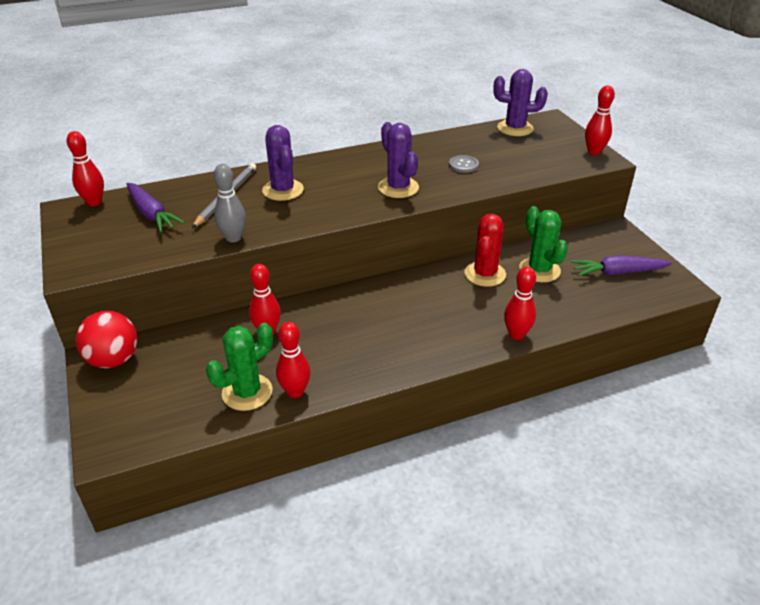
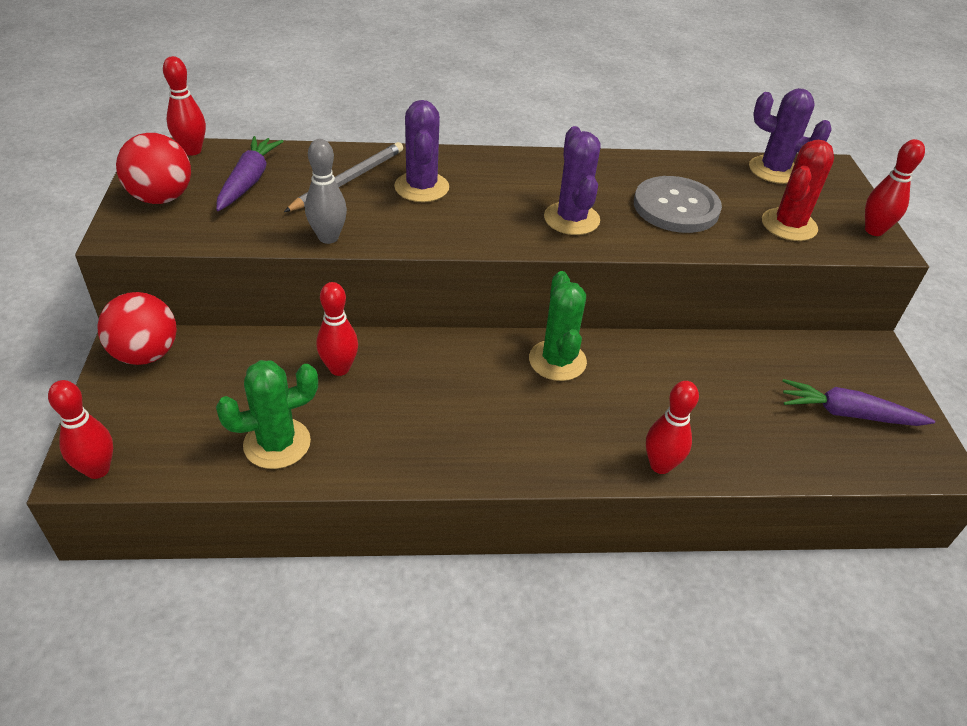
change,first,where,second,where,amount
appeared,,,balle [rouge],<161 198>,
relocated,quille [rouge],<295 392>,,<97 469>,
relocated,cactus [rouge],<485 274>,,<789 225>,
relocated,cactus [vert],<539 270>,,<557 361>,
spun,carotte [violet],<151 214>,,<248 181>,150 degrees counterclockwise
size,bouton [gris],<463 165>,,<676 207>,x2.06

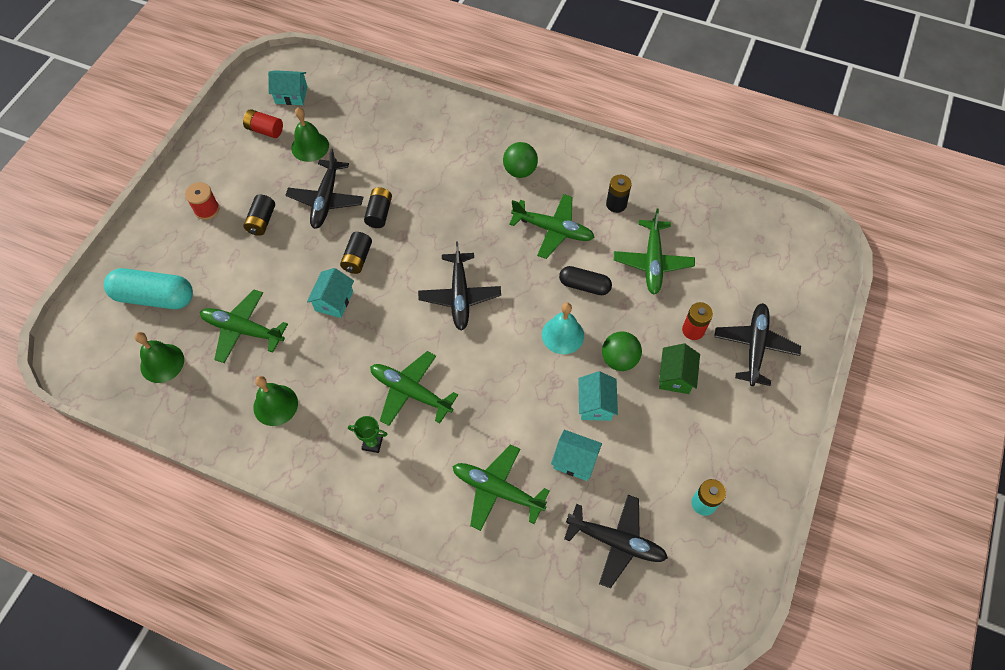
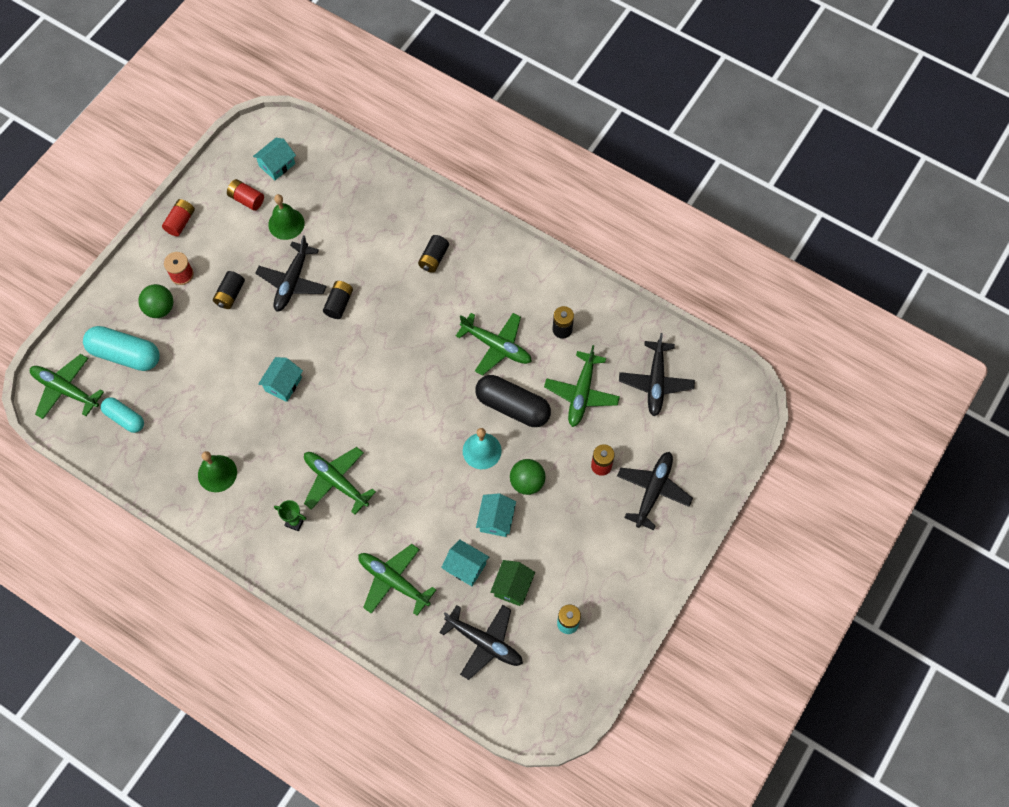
change,first,where,second,where,amount
appeared,,,pile [rouge],<180 222>,
relocated,avion [vert],<243 330>,,<65 390>,
relocated,pile [noir],<357 258>,,<434 258>,
relocated,avion [noir],<460 296>,,<656 382>,
relocated,balle [vert],<520 171>,,<160 308>,
relocated,maison [vert],<675 376>,,<512 586>,
exchanged,cloche [vert],<162 363>,gélule [turquoise],<125 418>,
spun,maison [turquoise],<291 95>,,<277 165>,60 degrees counterclockwise
size,gélule [noir],<584 286>,,<512 406>,x1.62

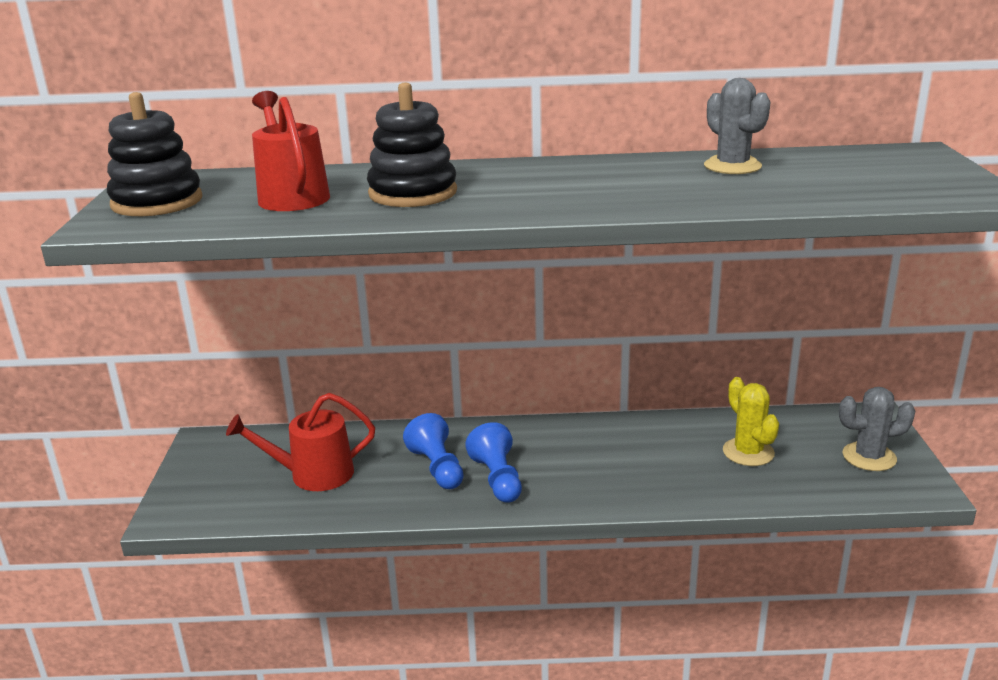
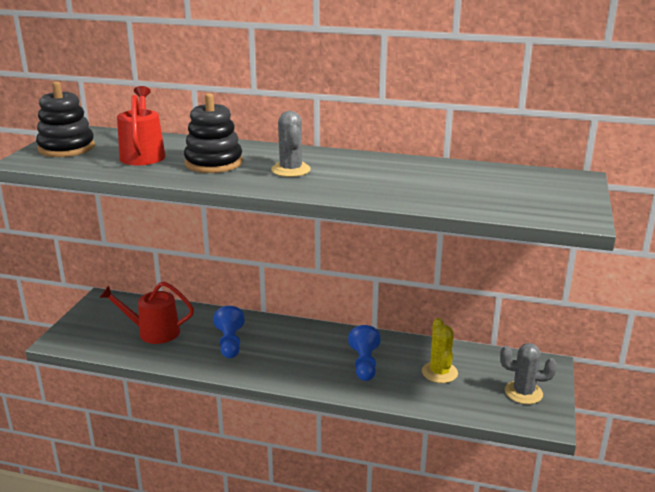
change,first,where,second,where,amount
relocated,pion [bleu],<497 479>,,<364 364>,
relocated,cactus [gris],<732 166>,,<291 170>,

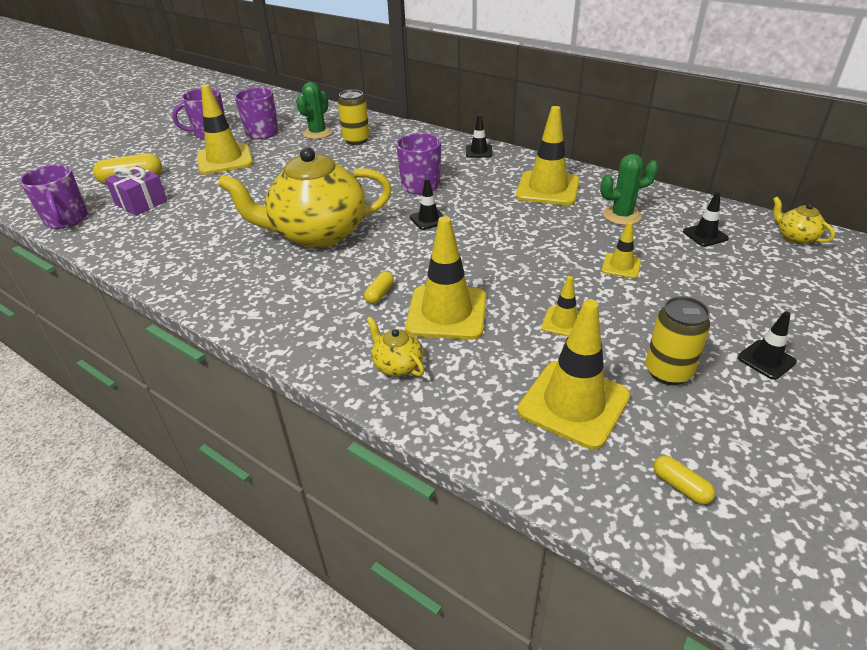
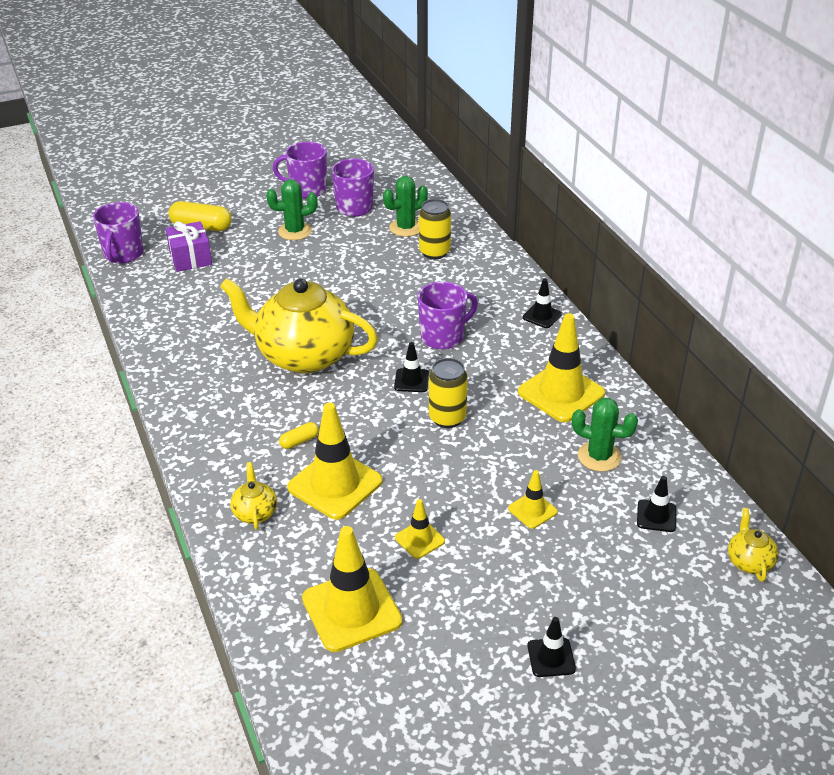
change,first,where,second,where,amount
missing,gélule [jaune],<680 486>,,,
relocated,canette [jaune],<668 372>,,<447 418>,
exchanged,cône de chantier [jaune],<225 159>,cactus [vert],<295 231>,

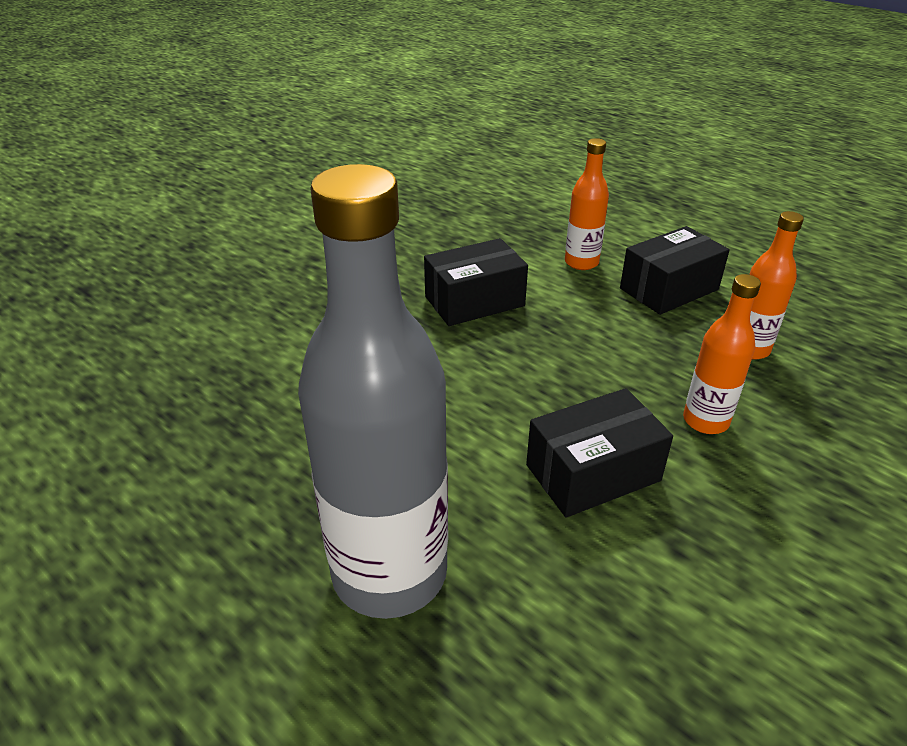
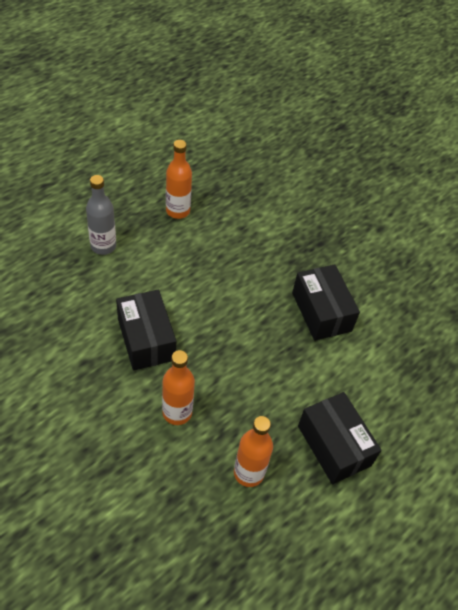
change,first,where,second,where,amount
relocated,bouteille [orange],<581 262>,,<178 211>,
size,bouteille [gris],<389 573>,,<103 246>,x0.49

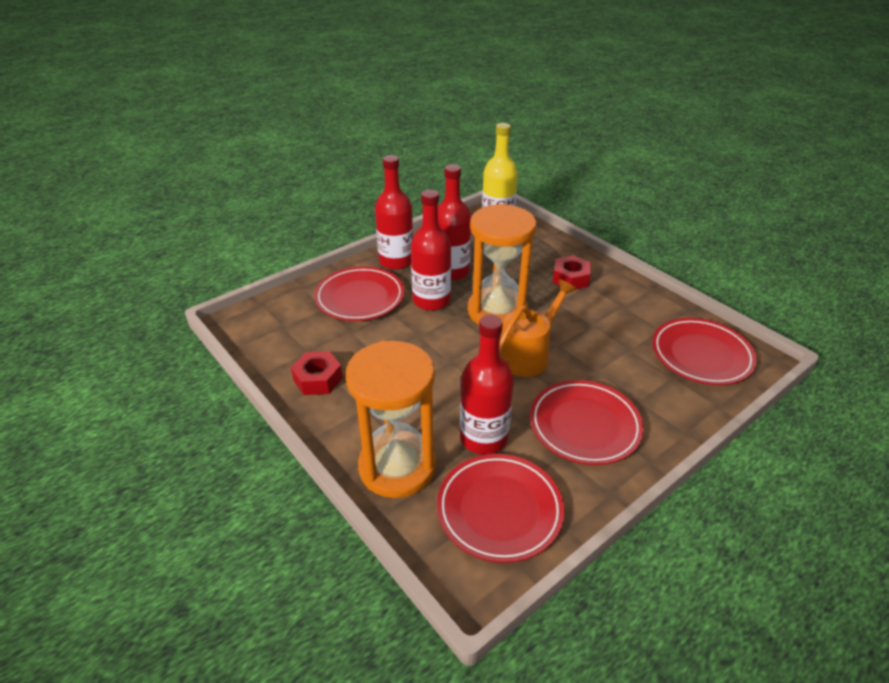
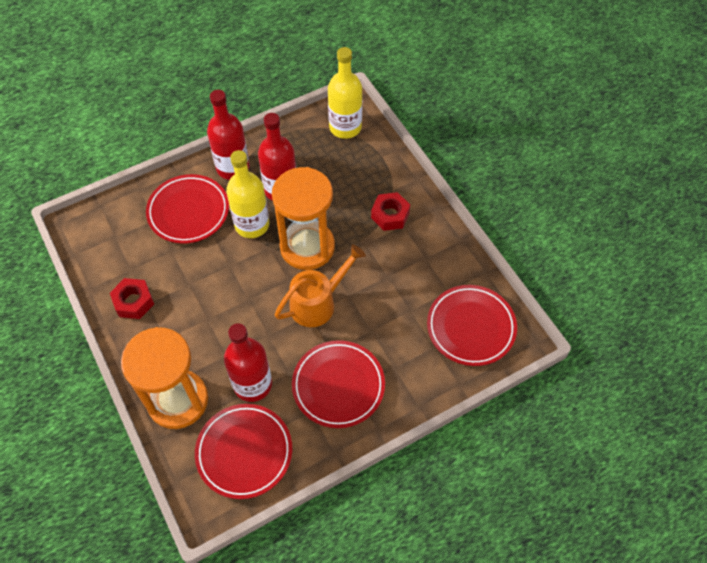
change,first,where,second,where,amount
colour,bouteille [rouge],<431 300>,bouteille [jaune],<252 224>,

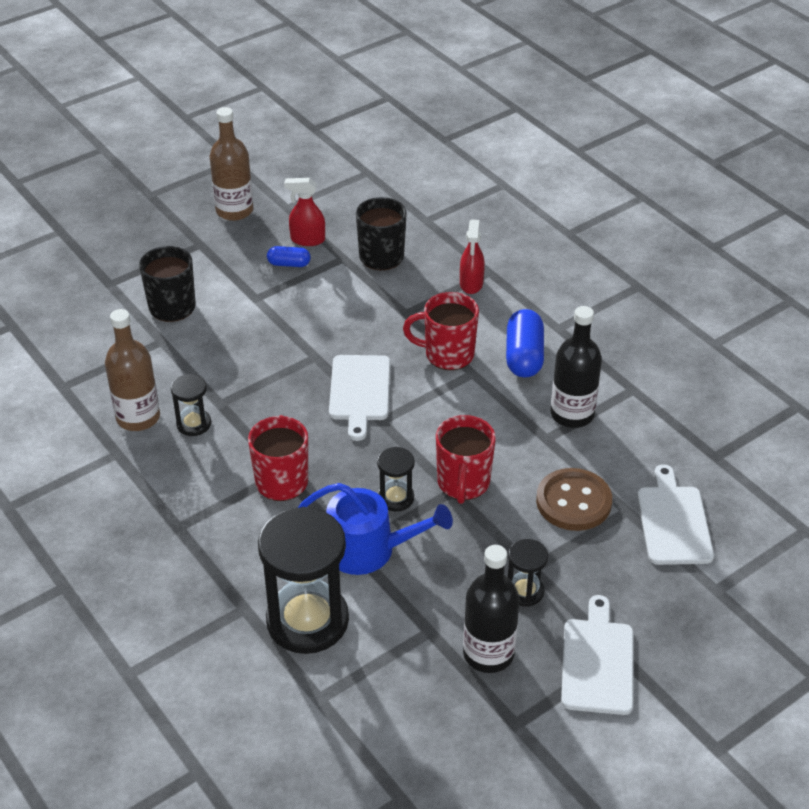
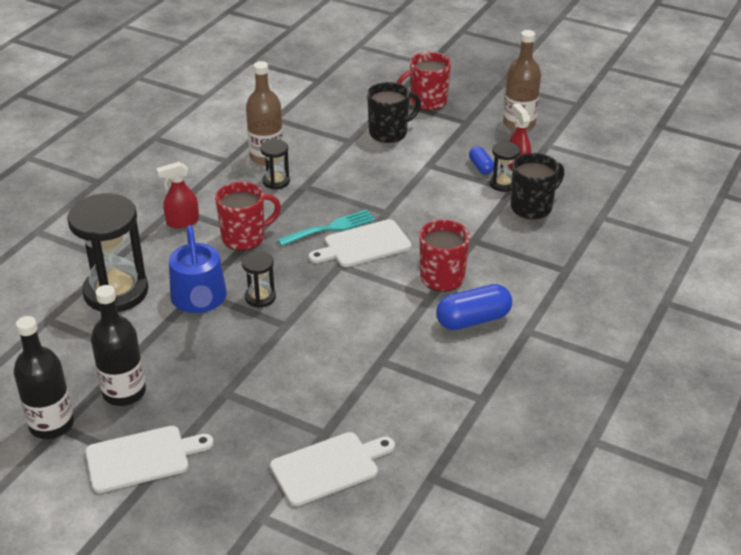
change,first,where,second,where,amount
missing,bouton [marron],<573 502>,,,
appeared,,,fourchette [turquoise],<330 228>,
relocated,tasse [rouge],<463 483>,,<427 102>,
relocated,vaporisateur [rouge],<471 284>,,<182 222>,
relocated,sablier [noir],<524 591>,,<503 184>,
relocated,bouteille [noir],<572 414>,,<51 424>,

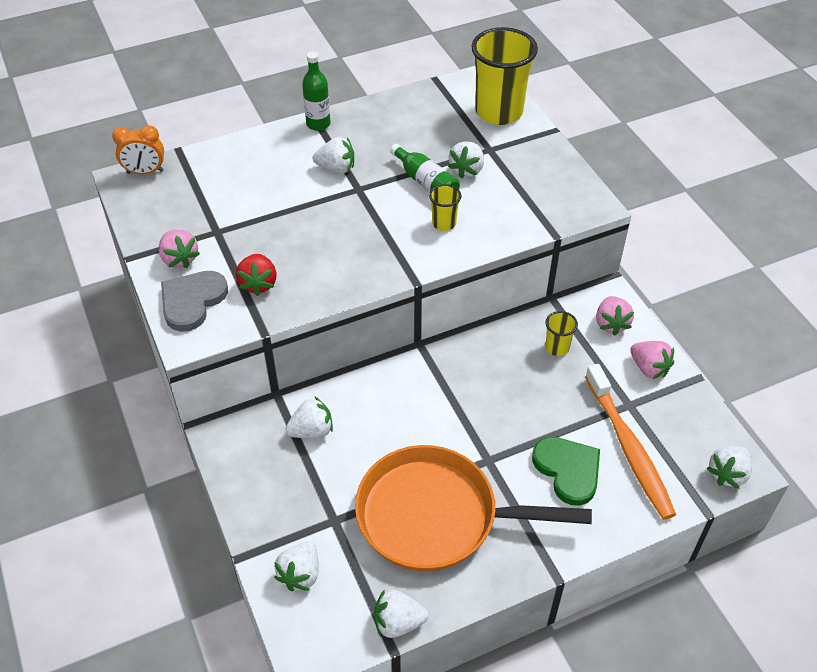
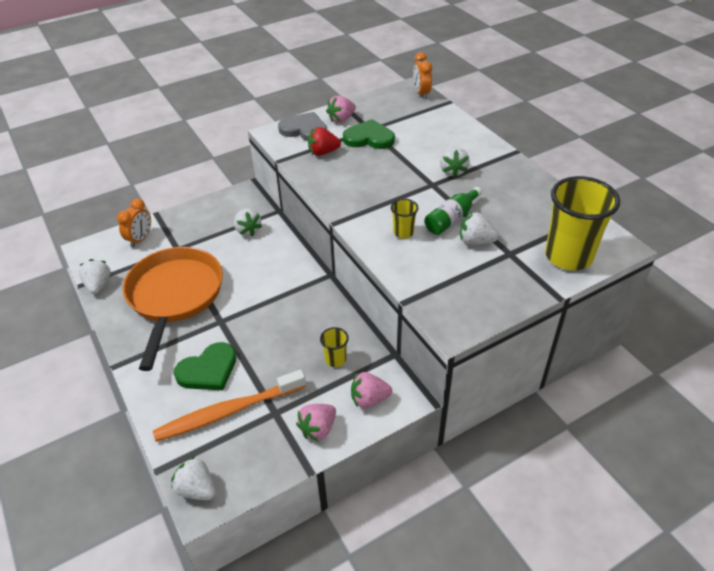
change,first,where,second,where,amount
missing,bouteille [vert],<318 124>,,,
appeared,,,cœur [vert],<369 138>,
exchanged,fraise [blanc],<300 574>,réveil [orange],<140 239>,

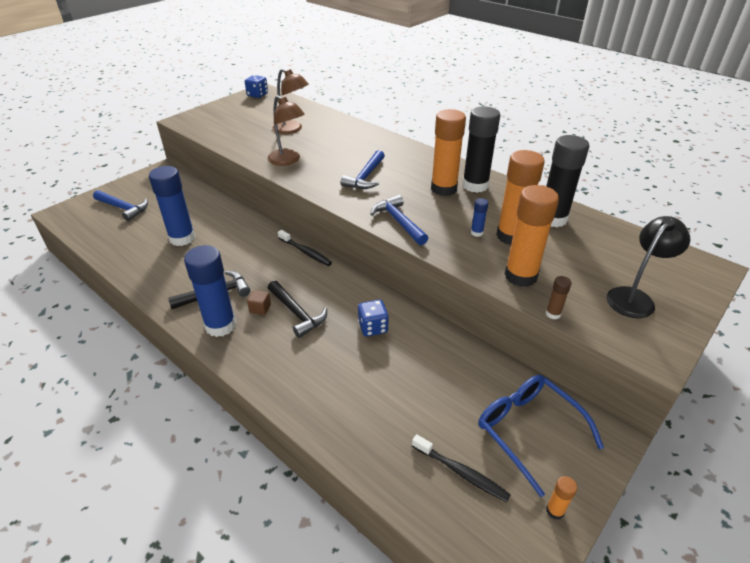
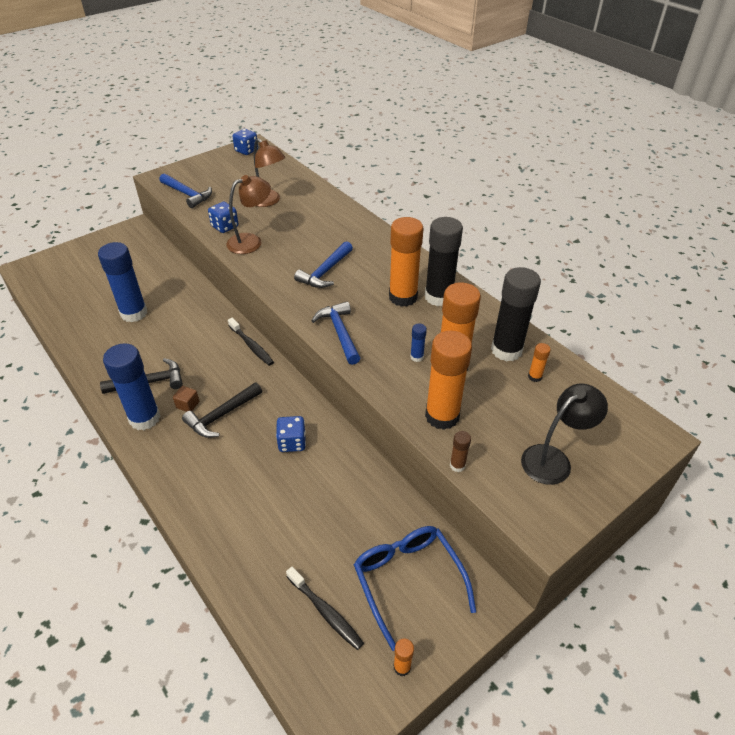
change,first,where,second,where,amount
appeared,,,dé [bleu],<225 227>,
appeared,,,bâton de colle [orange],<534 377>,
relocated,marteau [bleu],<123 208>,,<187 194>,
spun,lampe [marron],<288 160>,,<251 241>,90 degrees counterclockwise
spun,marteau [noir],<297 313>,,<222 415>,75 degrees clockwise

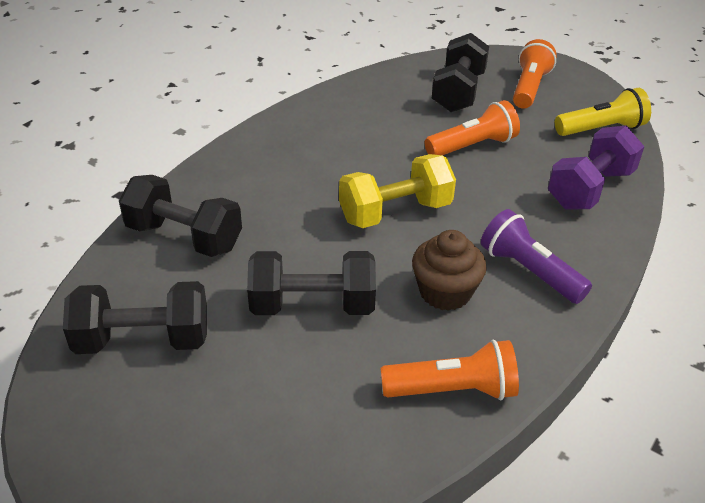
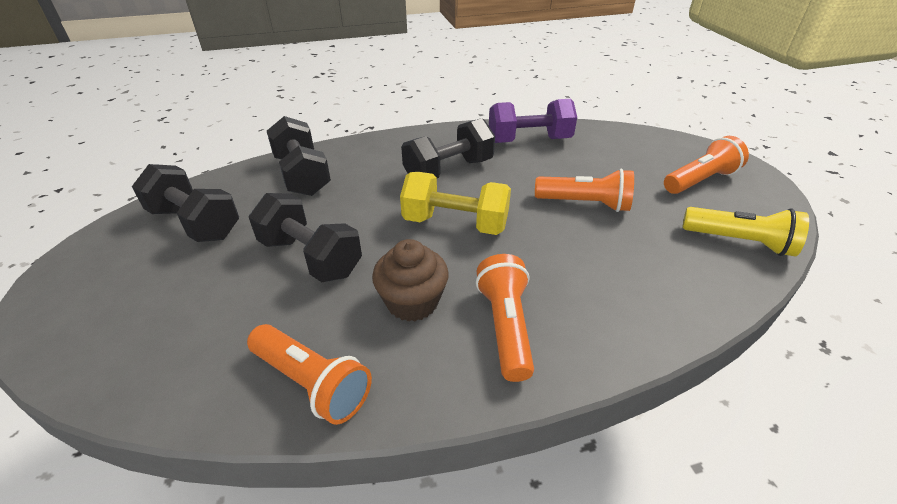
change,first,where,second,where,amount
relocated,haltère [noir],<458 92>,,<449 170>,
relocated,haltère [violet],<590 189>,,<529 140>,
colour,lampe de poche [violet],<529 272>,lampe de poche [orange],<505 327>,

